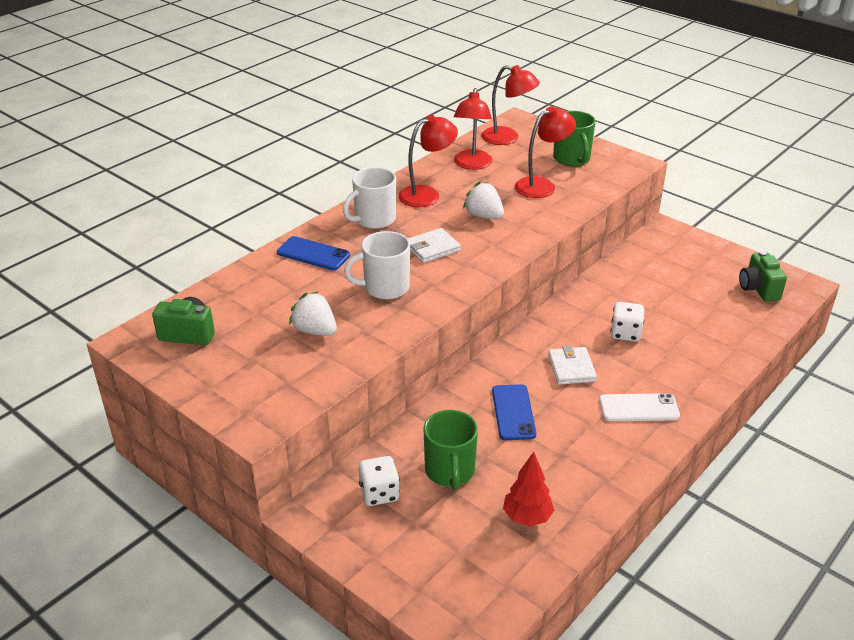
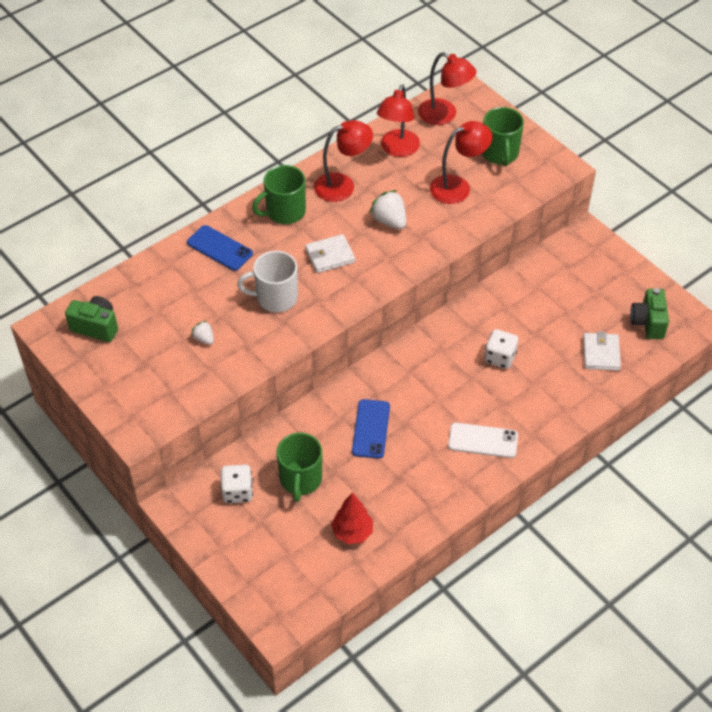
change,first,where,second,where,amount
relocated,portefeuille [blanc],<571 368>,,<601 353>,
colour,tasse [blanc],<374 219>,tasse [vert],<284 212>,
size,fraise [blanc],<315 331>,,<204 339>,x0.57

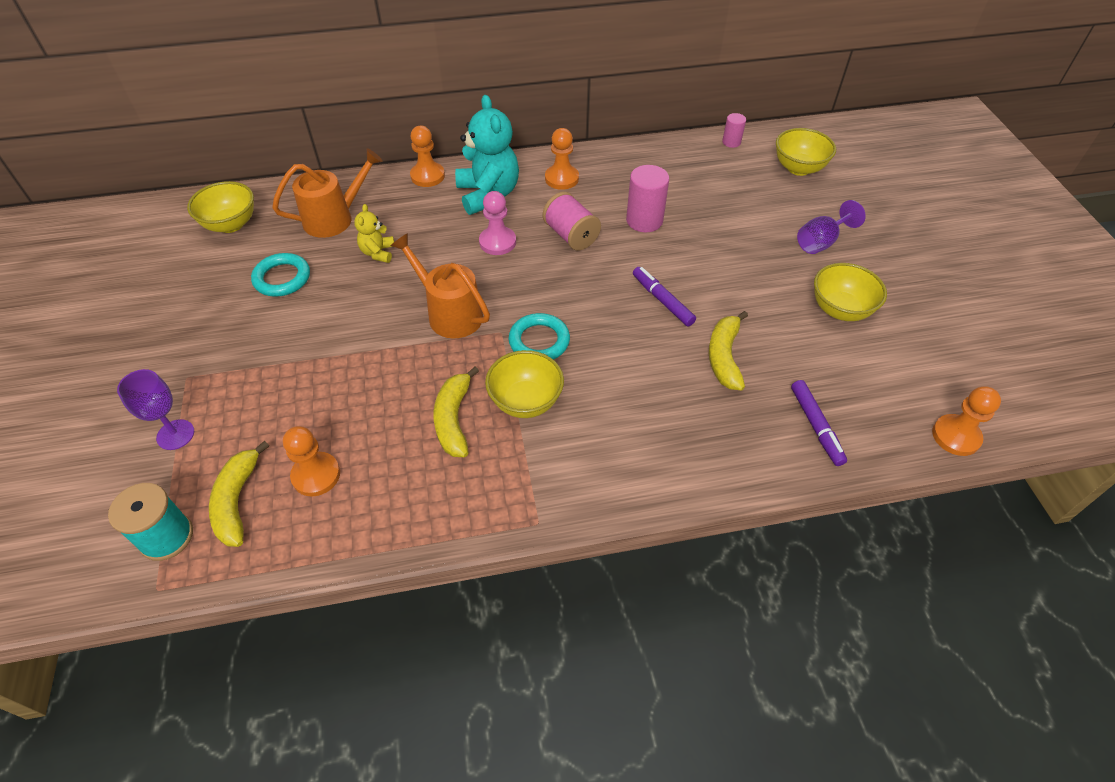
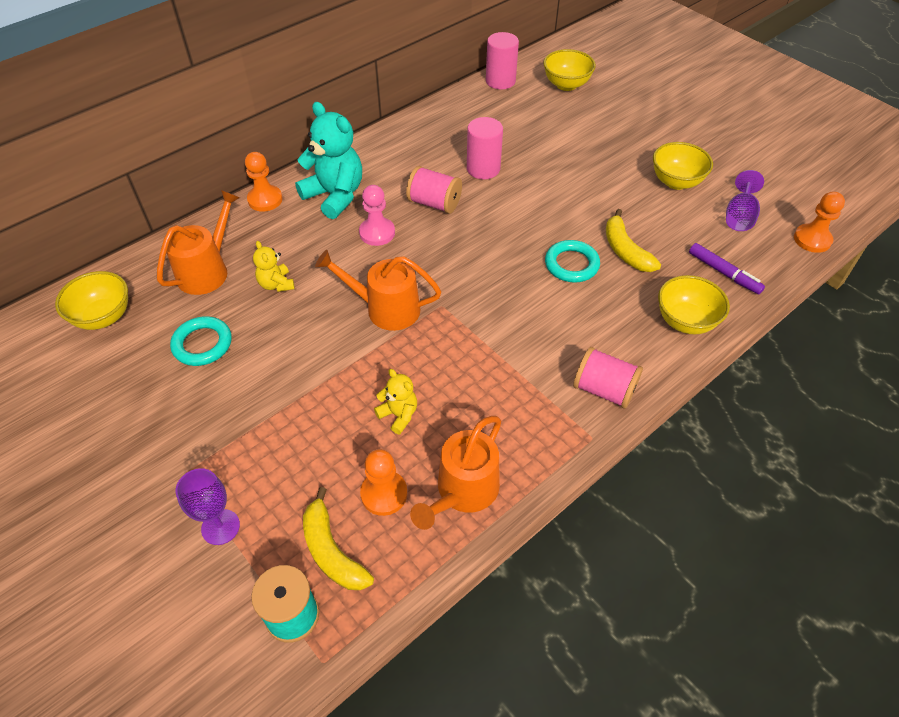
change,first,where,second,where,amount
missing,banane [jaune],<453 419>,,,
missing,pion [orange],<561 178>,,,
missing,feutre [violet],<662 300>,,,
appeared,,,ours en peluche [jaune],<398 415>,
appeared,,,arrosoir [orange],<463 492>,
appeared,,,bobine [rose],<604 390>,
relocated,bol [jaune],<525 401>,,<685 321>,
relocated,anneau [turquoise],<539 341>,,<571 264>,
relocated,verre à pied [violet],<821 242>,,<739 216>,
size,cylindre [rose],<731 142>,,<500 81>,x1.79

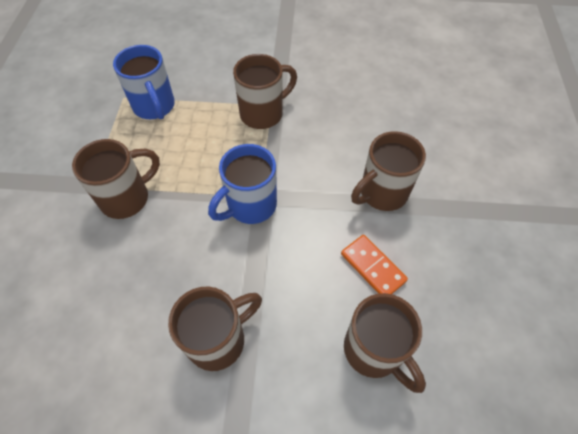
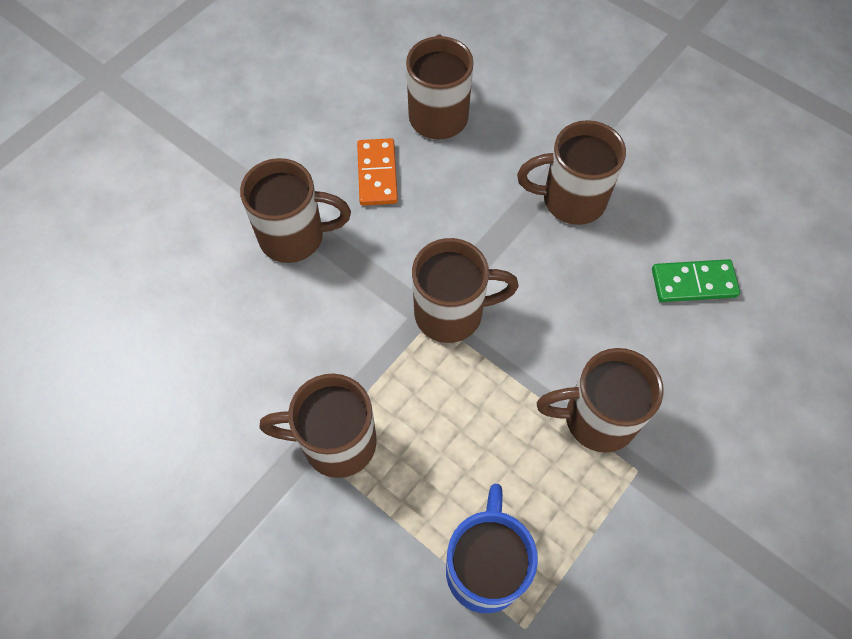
change,first,where,second,where,amount
appeared,,,domino [vert],<693 282>,
colour,tasse [bleu],<250 206>,tasse [marron],<451 313>,

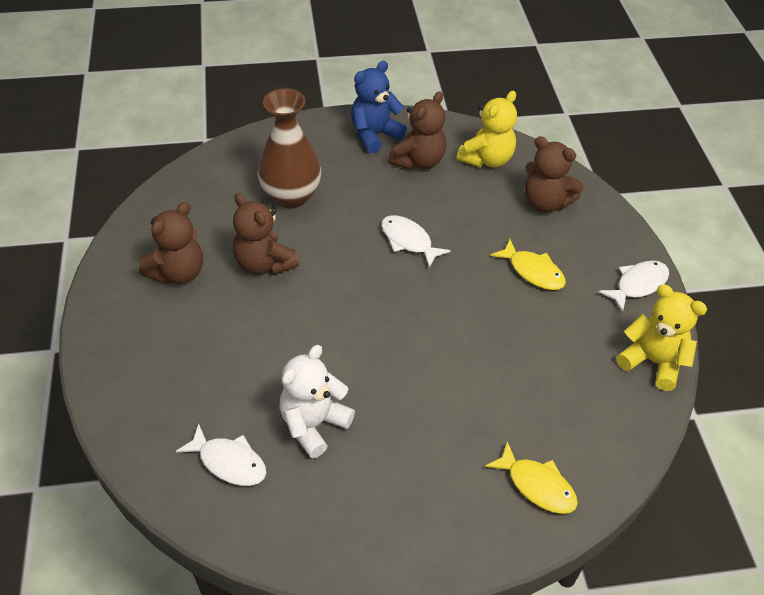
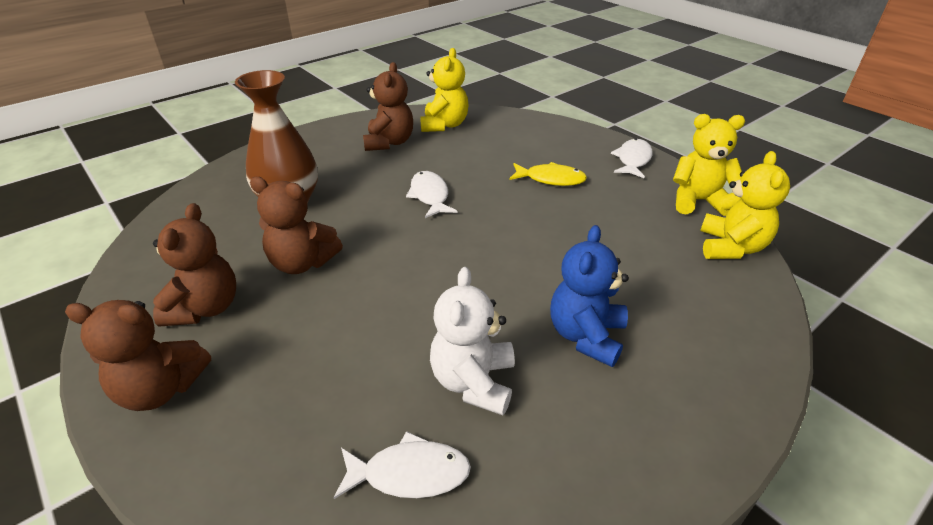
change,first,where,second,where,amount
missing,poisson [jaune],<537 485>,,,
appeared,,,ours en peluche [jaune],<731 247>,
relocated,ours en peluche [bleu],<374 135>,,<586 336>,
relocated,ours en peluche [marron],<545 203>,,<161 389>,
spun,poisson [blanc],<408 241>,,<430 195>,60 degrees clockwise

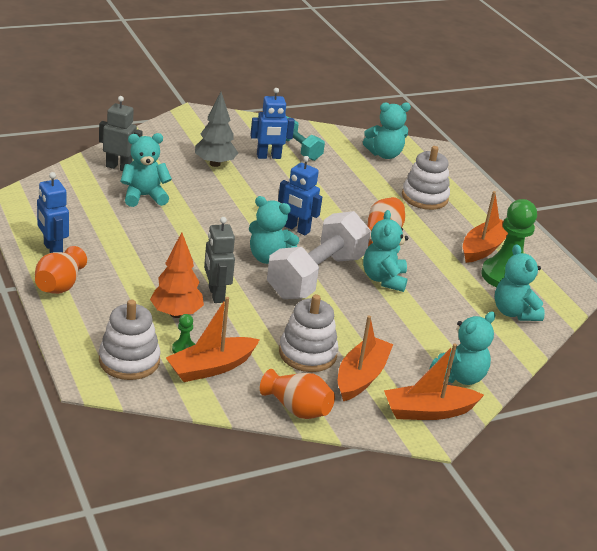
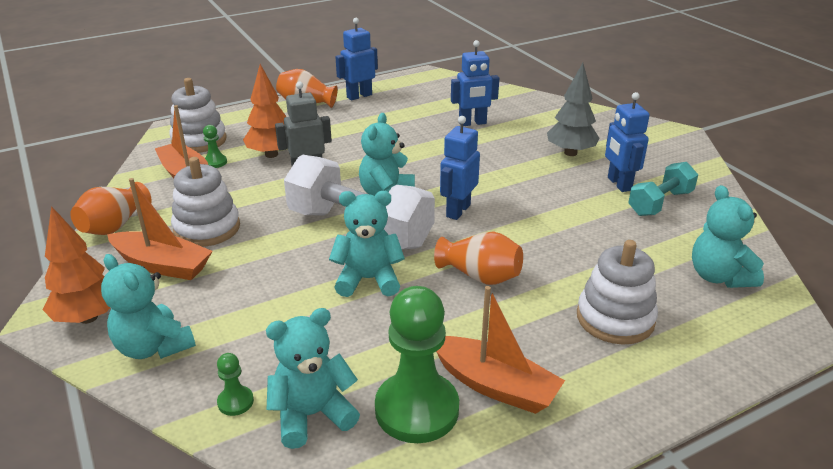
change,first,where,second,where,amount
missing,robot [gris],<119 167>,,,
appeared,,,pion [vert],<235 402>,
exchanged,ours en peluche [turquoise],<144 196>,robot [bleu],<472 123>,
exchanged,bateau [orange],<428 411>,arbre [orange],<88 317>,

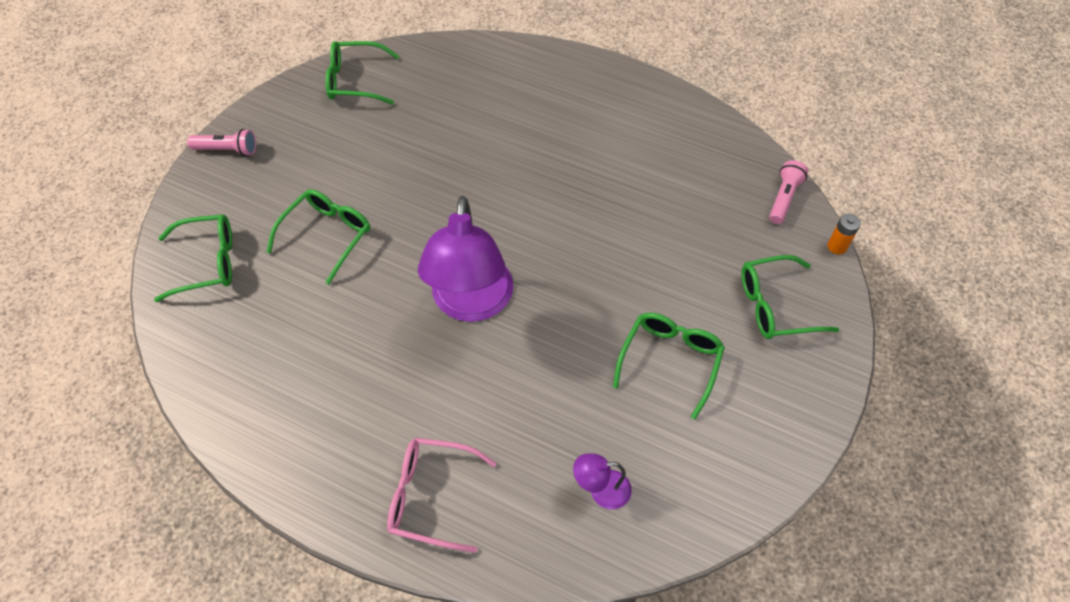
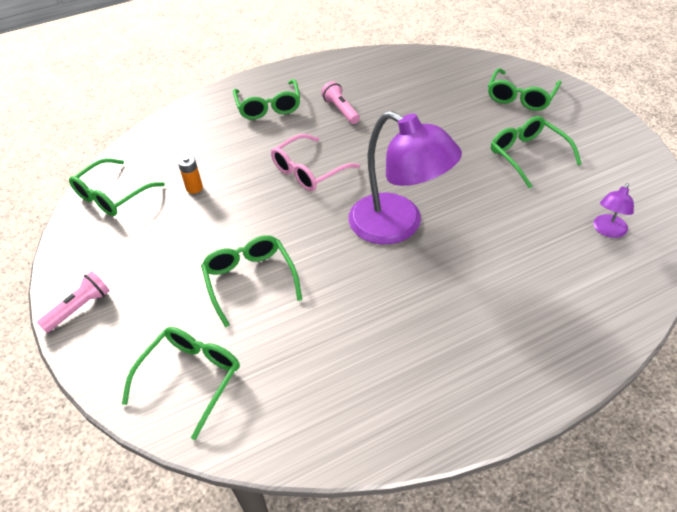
change,first,where,second,where,amount
appeared,,,lunettes [vert],<268 107>,
relocated,lunettes [rose],<431 496>,,<308 171>,
relocated,lampe de poche [rose],<783 198>,,<341 110>,
relocated,pile [orange],<837 246>,,<194 188>,

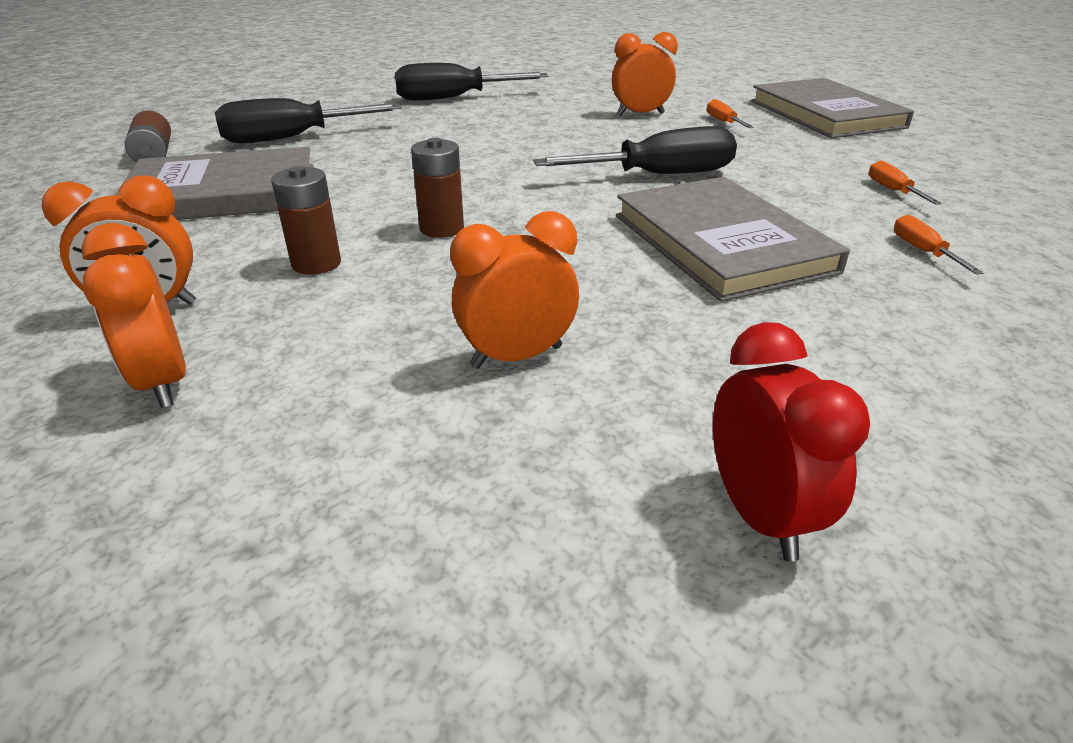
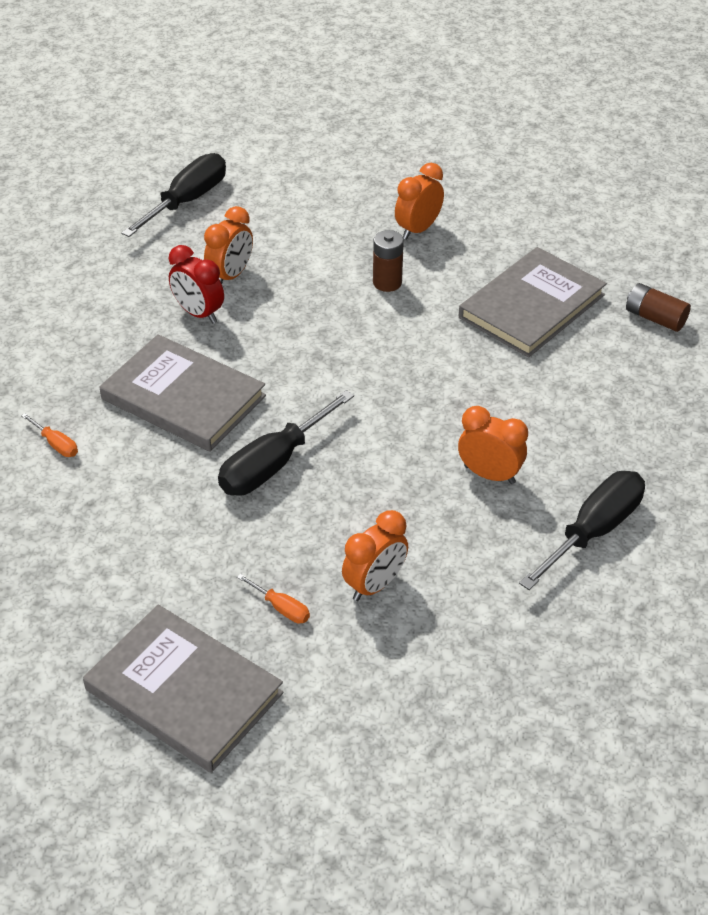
change,first,where,second,where,amount
missing,pile [marron],<442 228>,,,
missing,tournevis [orange],<892 190>,,,
relocated,réveil [orange],<163 382>,,<489 475>,
relocated,tournevis [noir],<292 138>,,<187 201>,
relocated,réveil [rouge],<759 514>,,<198 313>,

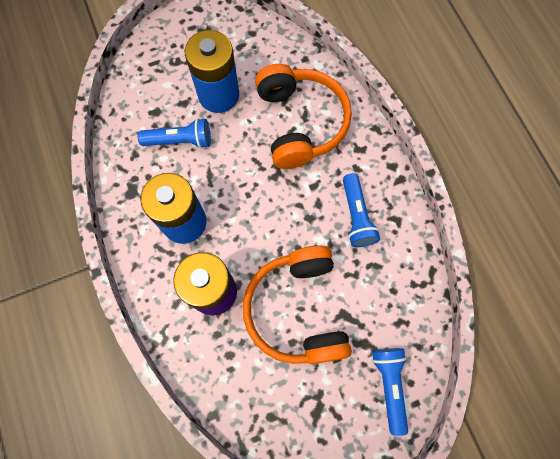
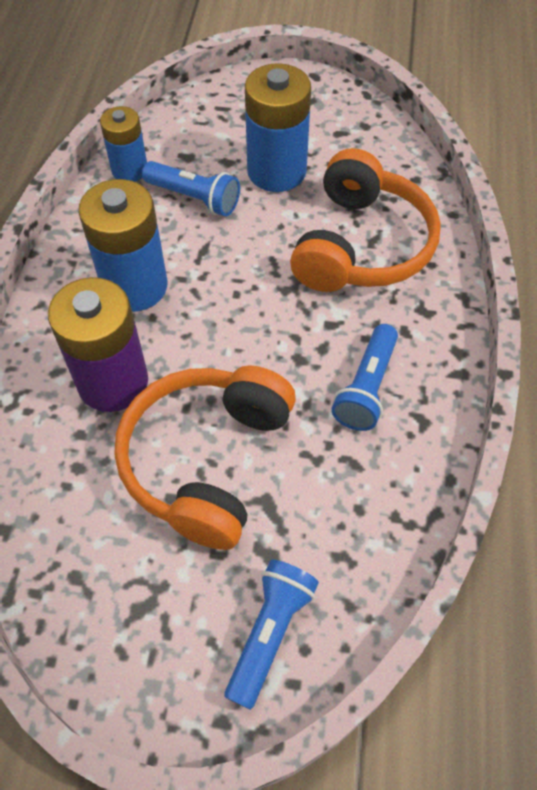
change,first,where,second,where,amount
appeared,,,pile [bleu],<129 170>,

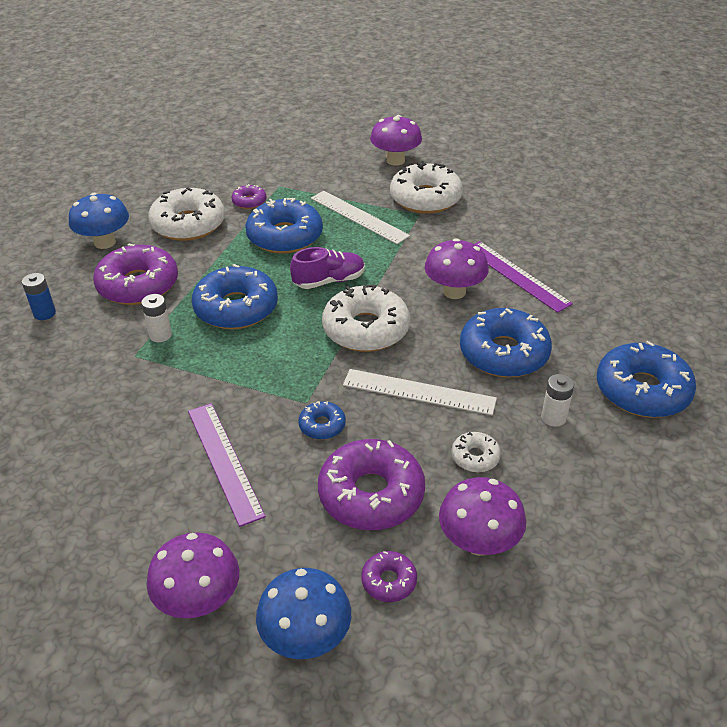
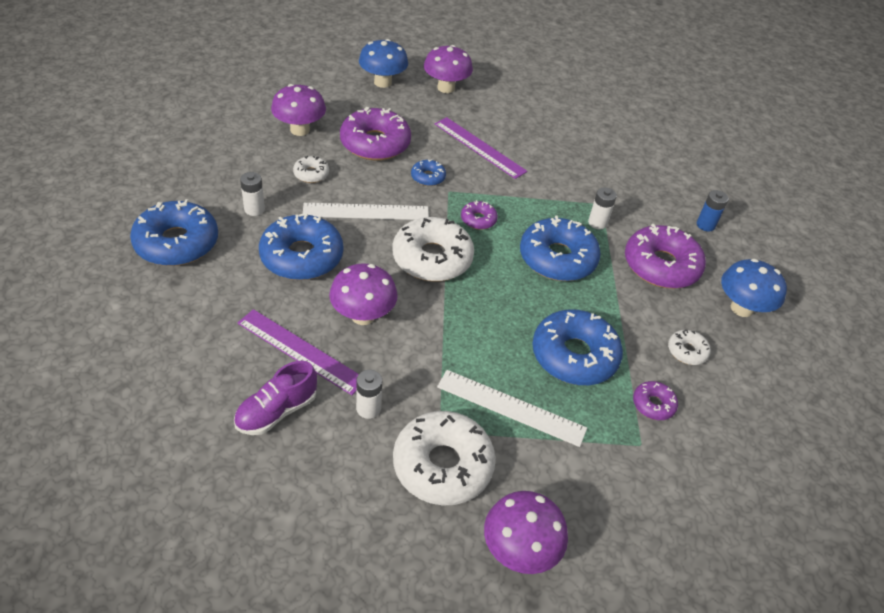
change,first,where,second,where,amount
appeared,,,pile [blanc],<368 408>,
relocated,chaussure [violet],<329 281>,,<277 411>,
relocated,beignet [violet],<389 581>,,<478 220>,
size,beignet [blanc],<188 224>,,<687 351>,x0.48

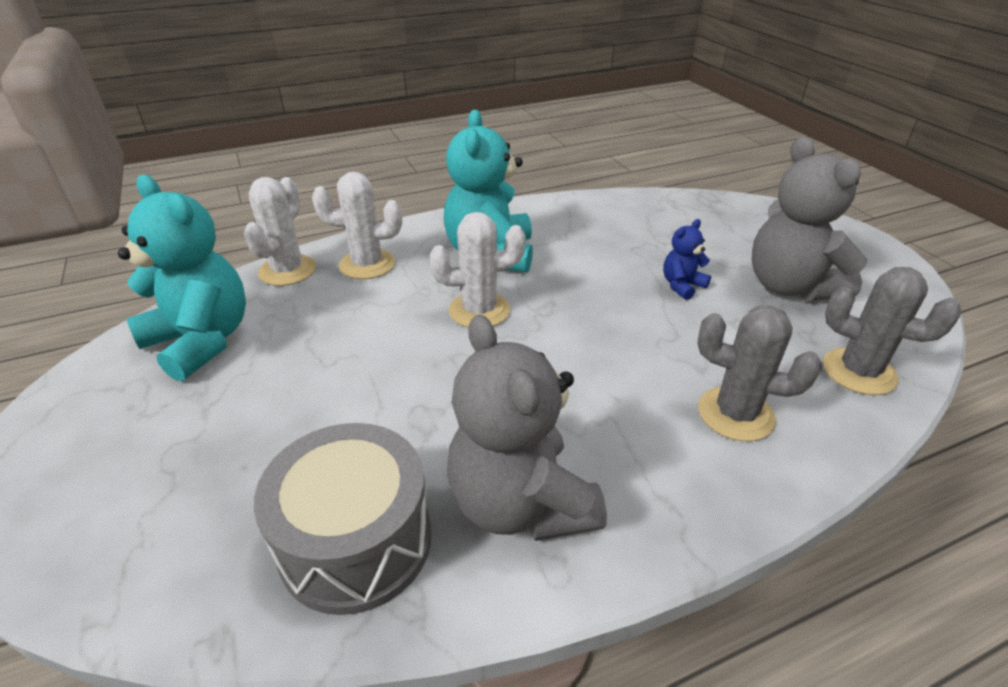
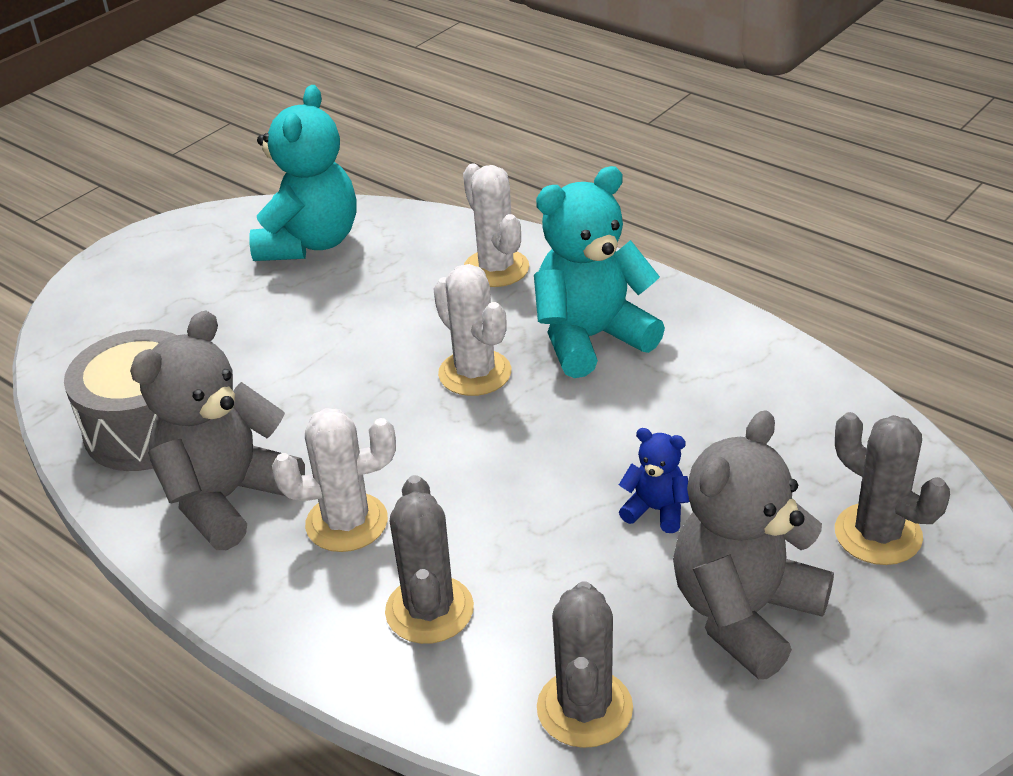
change,first,where,second,where,amount
appeared,,,cactus [gris],<878 534>,
relocated,cactus [blanc],<287 270>,,<346 523>,

